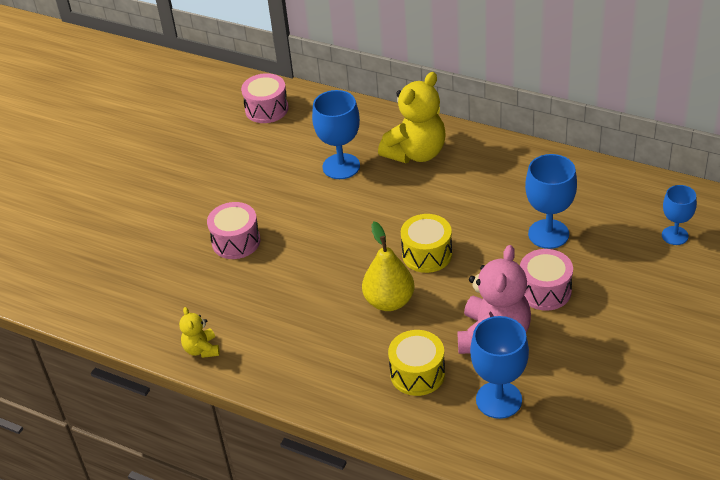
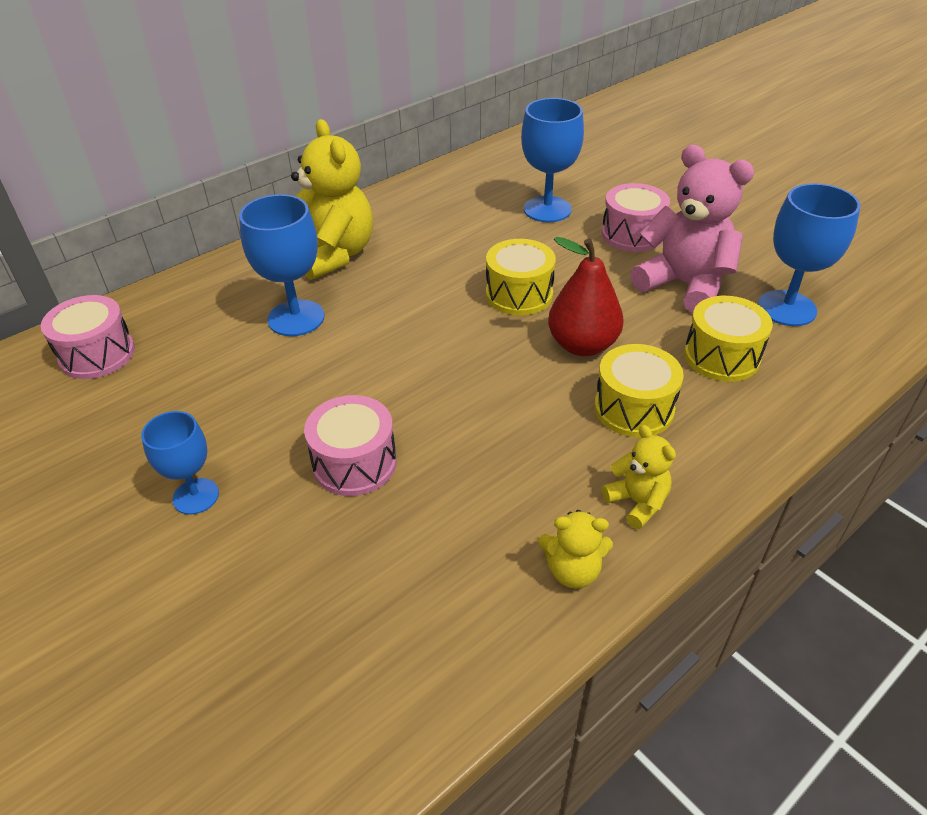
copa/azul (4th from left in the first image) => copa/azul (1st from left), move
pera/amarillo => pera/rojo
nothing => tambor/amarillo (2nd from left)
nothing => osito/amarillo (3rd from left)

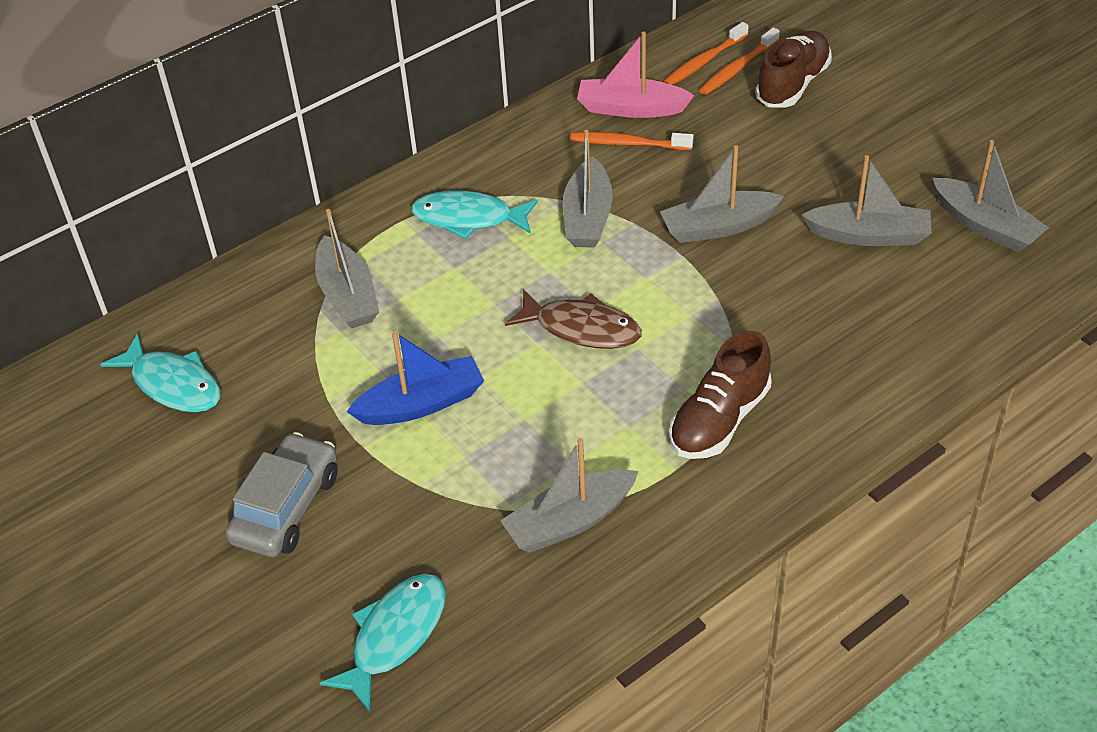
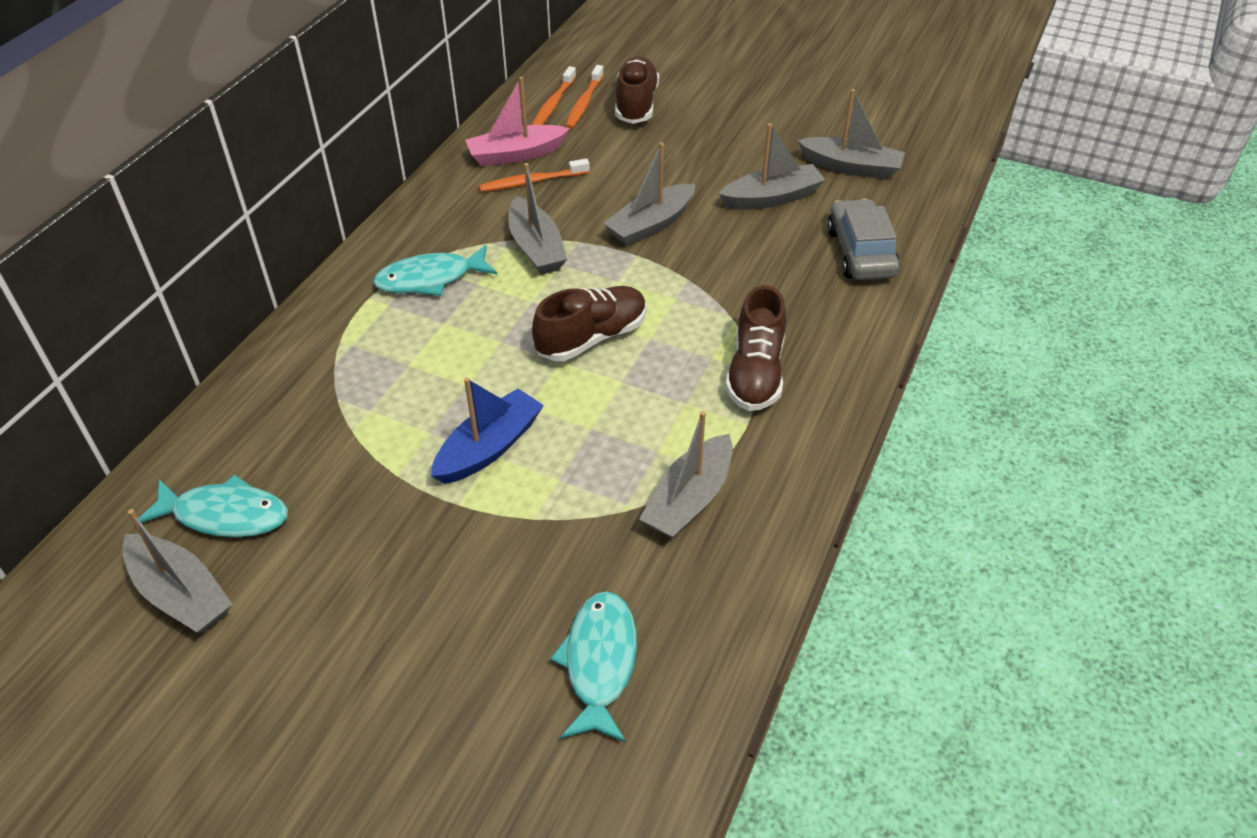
barco/gris (1st from left), move
pez/marrón => zapato/marrón (1st from left)
coche/gris, move

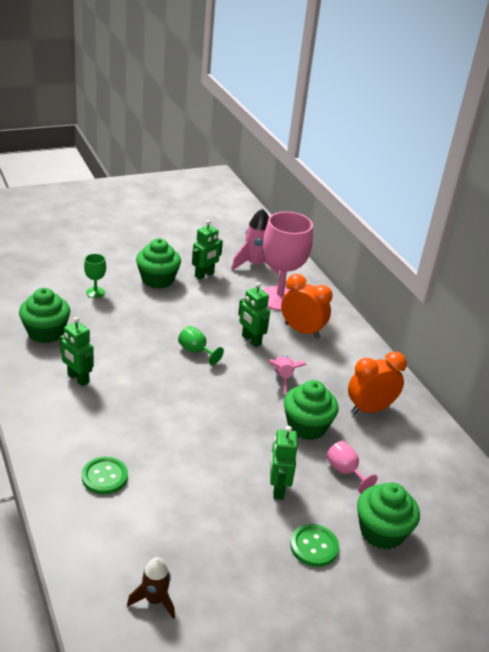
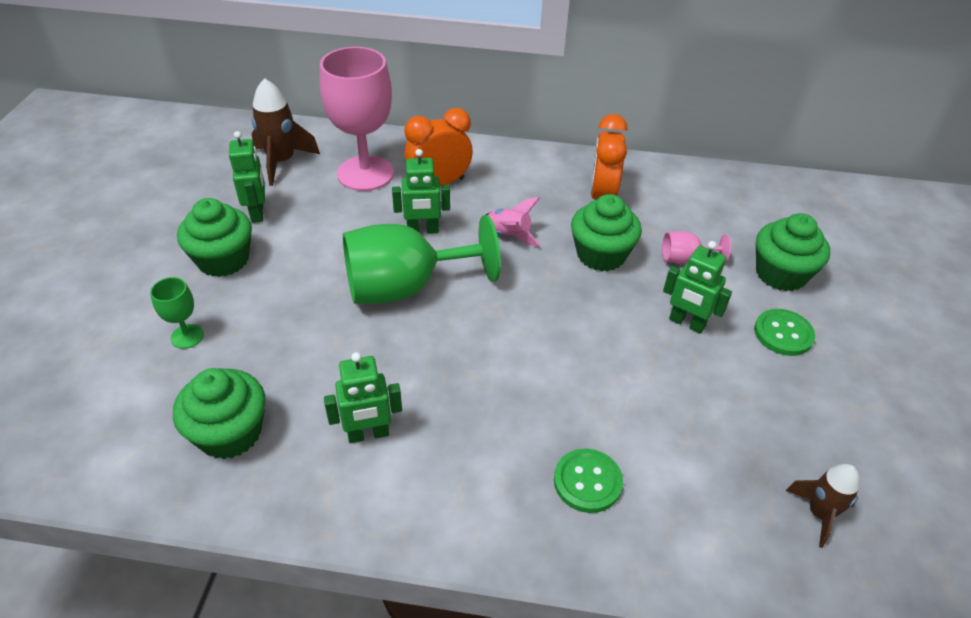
cohete/rosa (1st from left) => cohete/marrón (1st from left)
copa/verde (2nd from left), x2.25

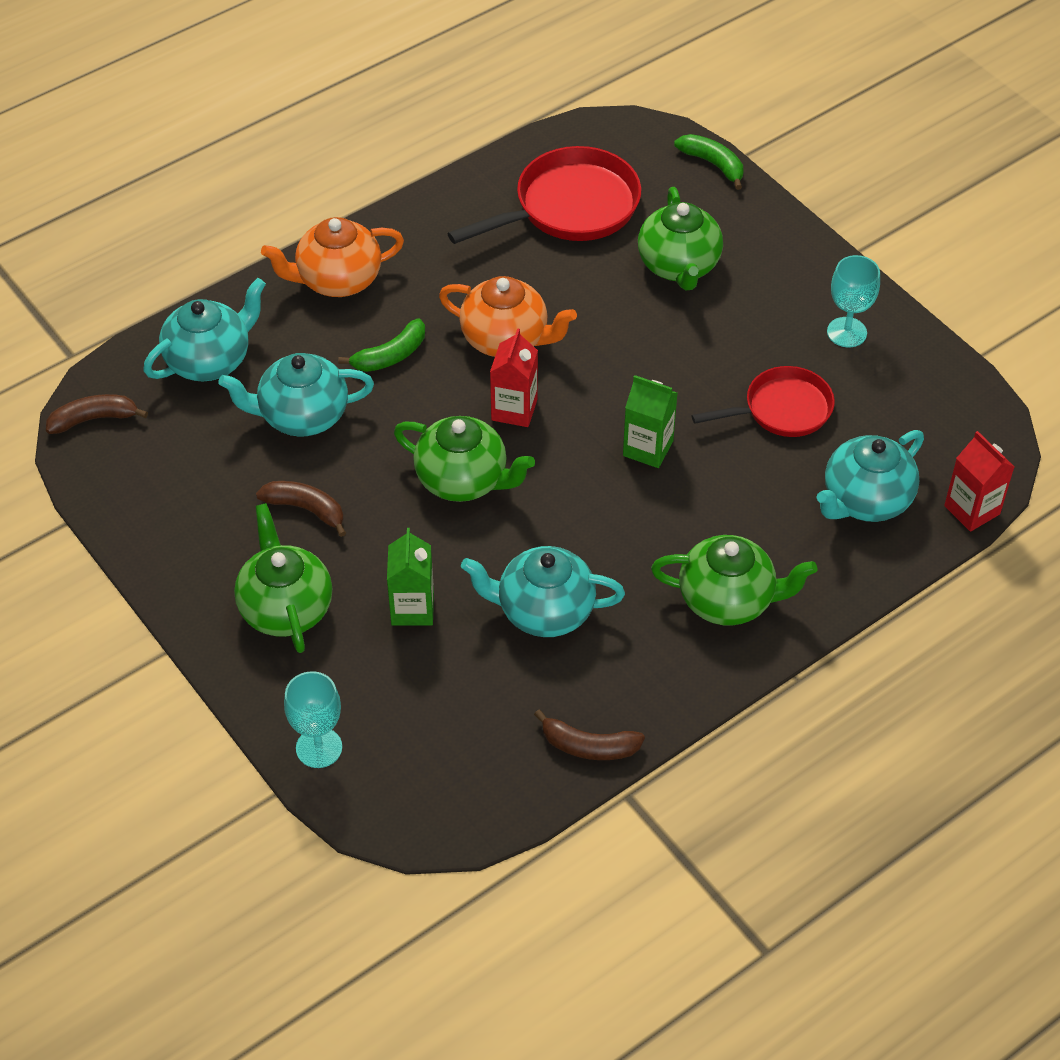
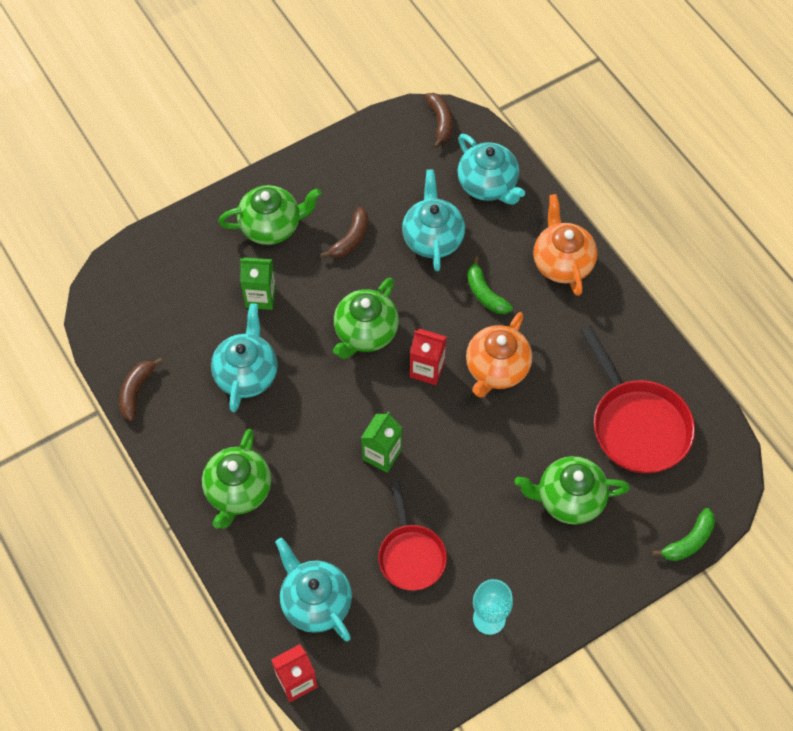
copa/turquesa (1st from left) => nothing

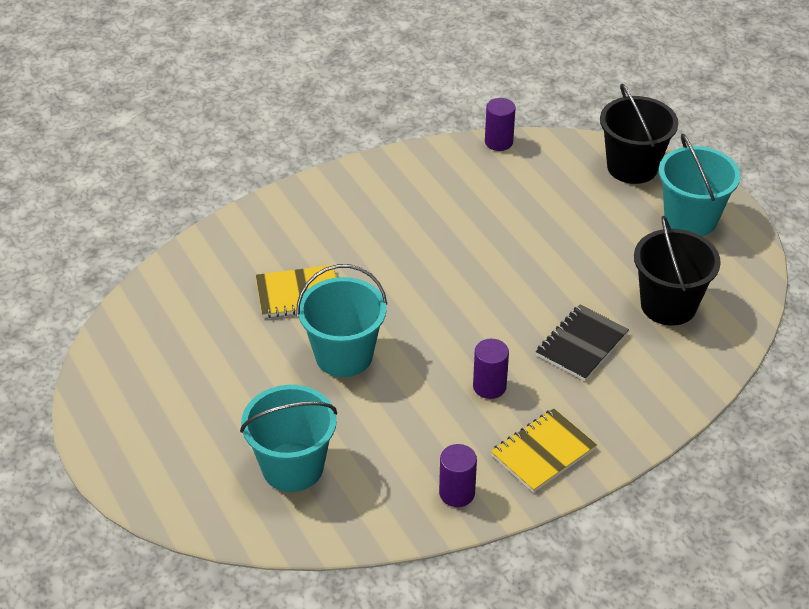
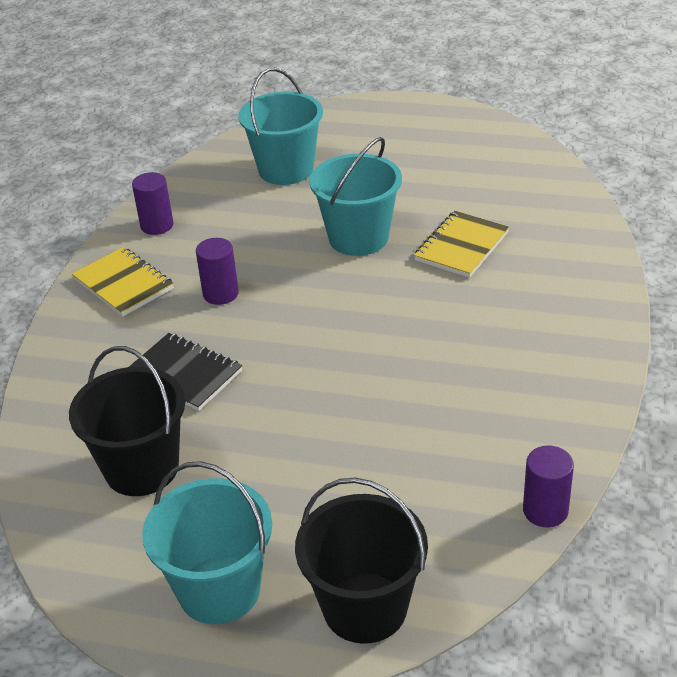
cuaderno/amarillo (2nd from left in the first image) => cuaderno/amarillo (1st from left), 45 degrees counterclockwise
cuaderno/negro, 45 degrees counterclockwise

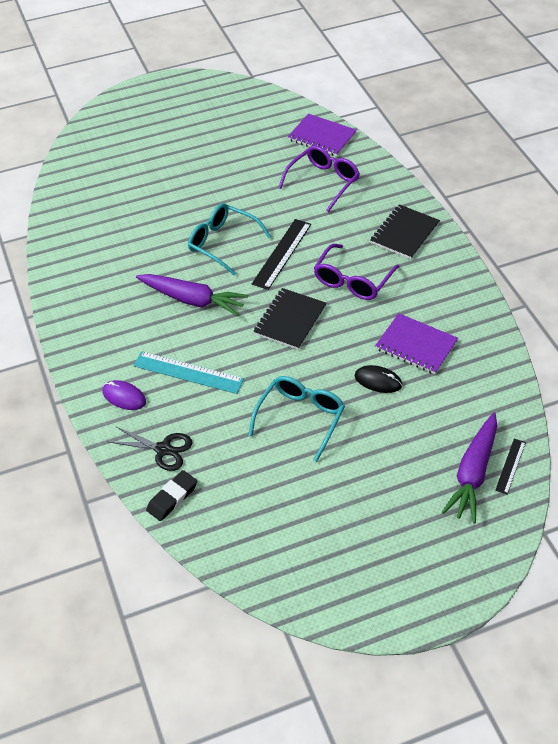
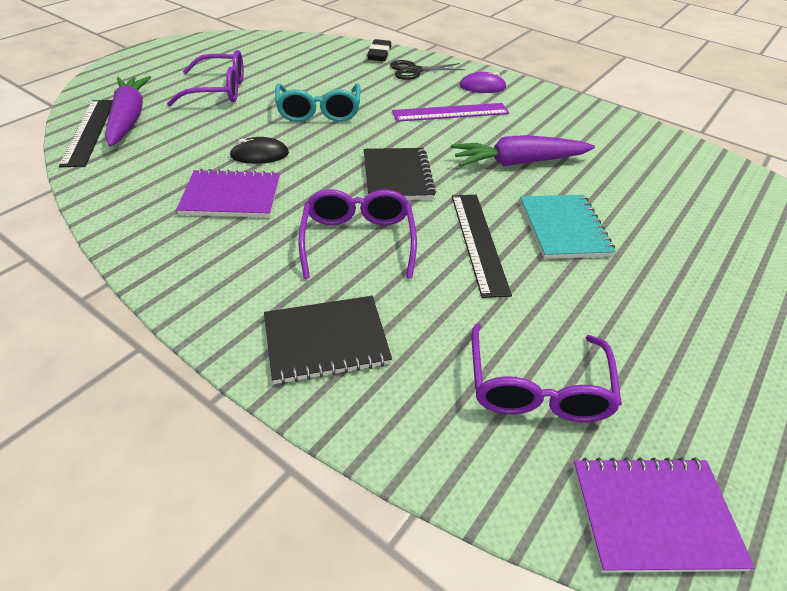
regla/negro (2nd from left in the first image) => regla/negro (1st from left), x1.78
nothing => gafas/morado (1st from left)
cuaderno/negro (2nd from left in the first image) => cuaderno/negro (1st from left), 75 degrees clockwise
regla/turquesa => regla/morado
gafas/turquesa (1st from left) => cuaderno/turquesa

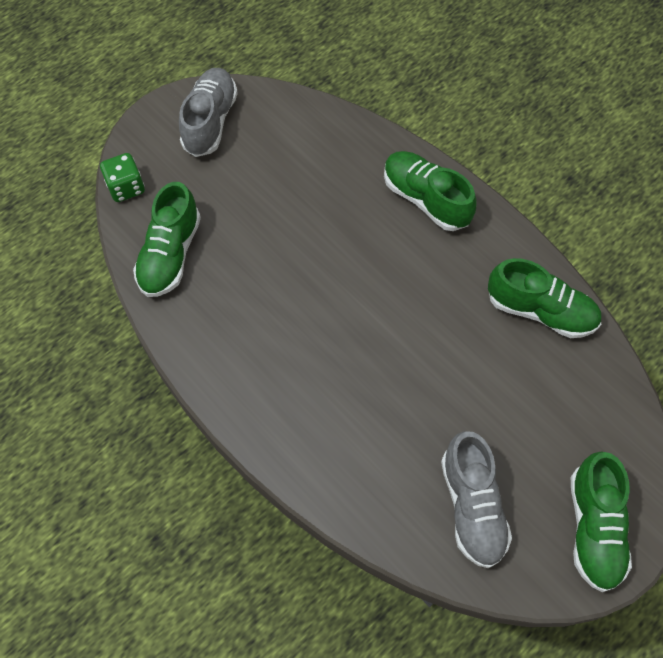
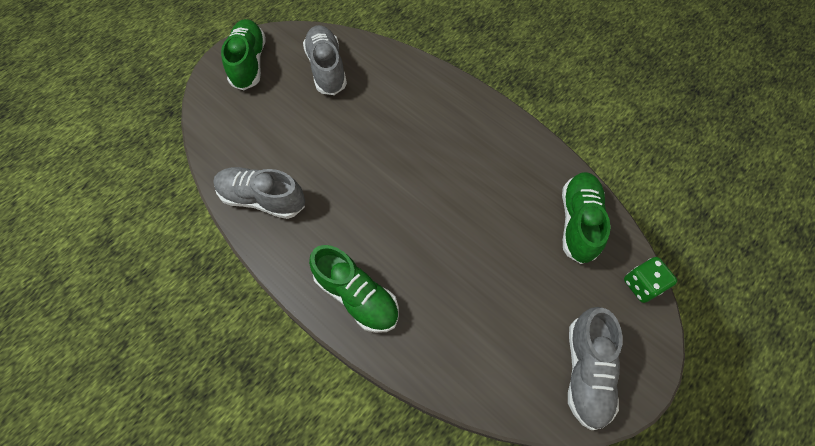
zapato/verde (3rd from left) => zapato/gris (1st from left)

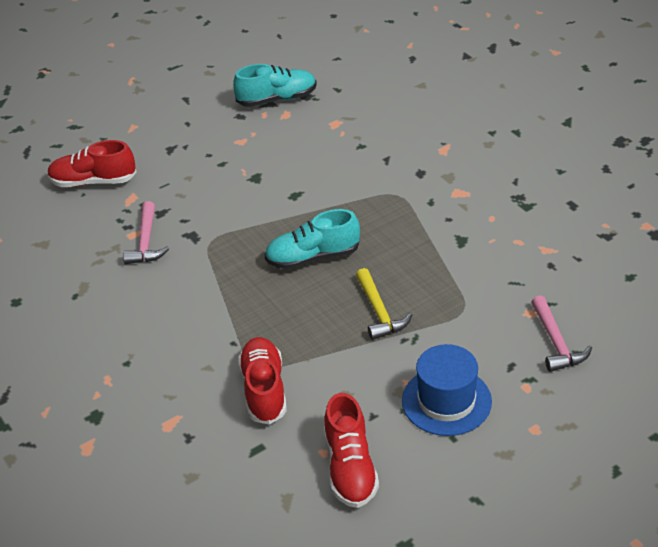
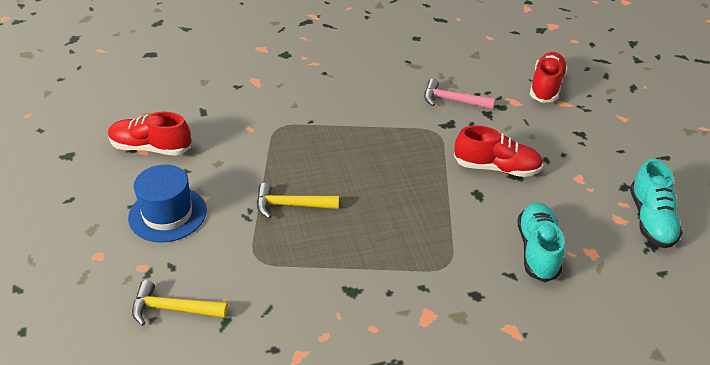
martillo/rosa (2nd from left) => martillo/amarillo (1st from left)
zapato/rojo (2nd from left), move
zapato/turquesa (2nd from left in the first image) => zapato/turquesa (1st from left), move

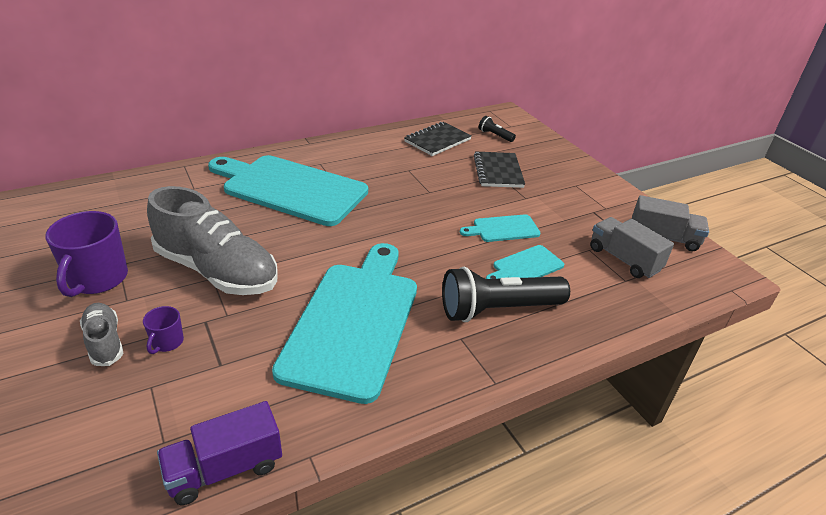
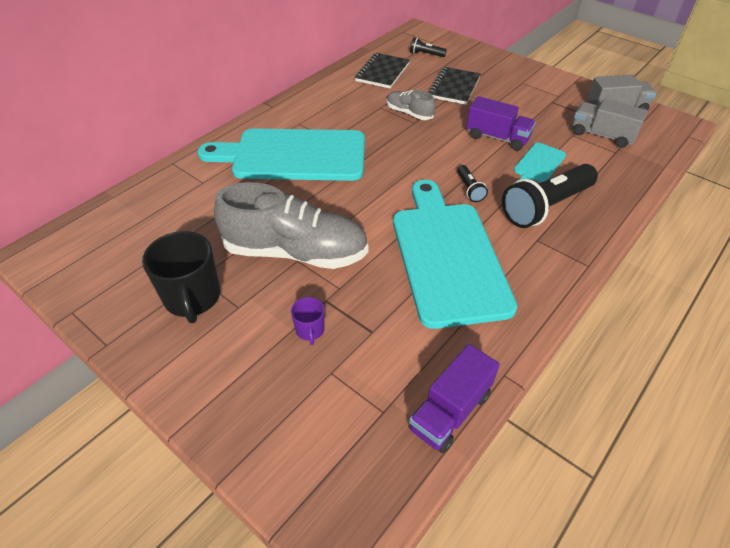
taza/morado (1st from left) => taza/negro
zapato/gris (1st from left in the first image) => zapato/gris (2nd from left), move
cuaderno/negro (2nd from left), 45 degrees clockwise
nothing => lámpara de mano/negro (2nd from left)
tabla de cortar/turquesa (3rd from left) => camión/morado (2nd from left)

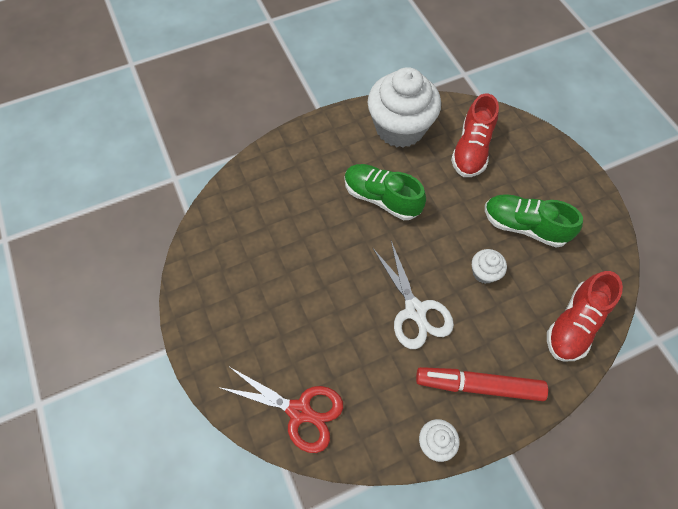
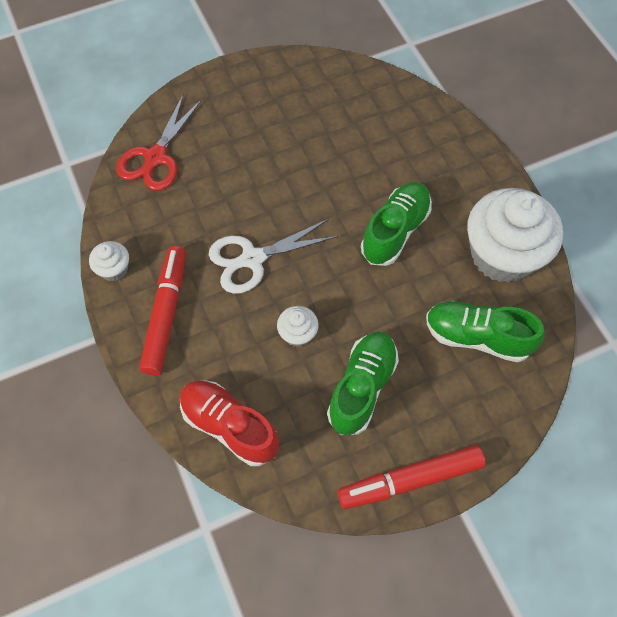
nothing => rotulador/rojo (2nd from left)
zapato/rojo (1st from left) => zapato/verde (3rd from left)

